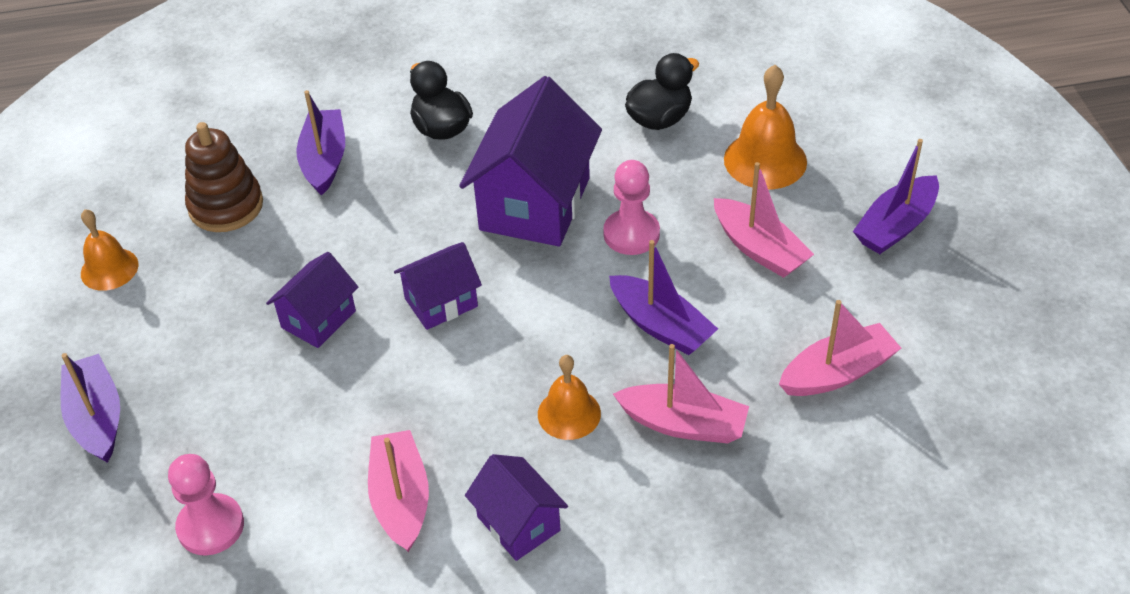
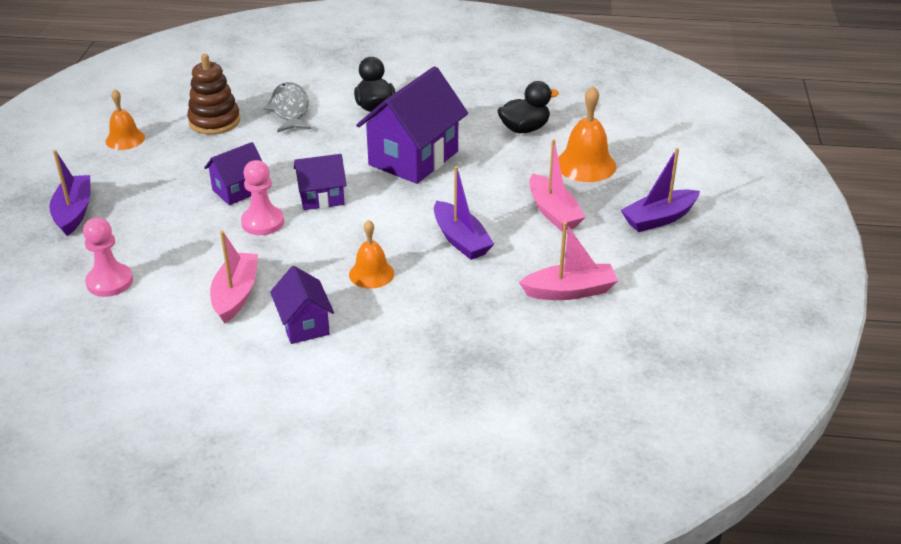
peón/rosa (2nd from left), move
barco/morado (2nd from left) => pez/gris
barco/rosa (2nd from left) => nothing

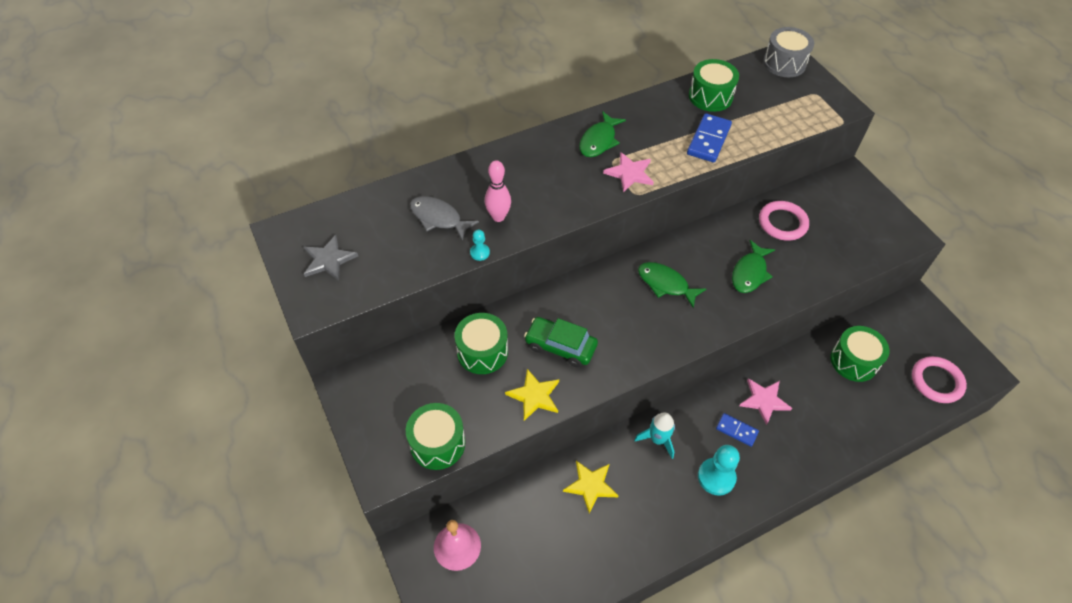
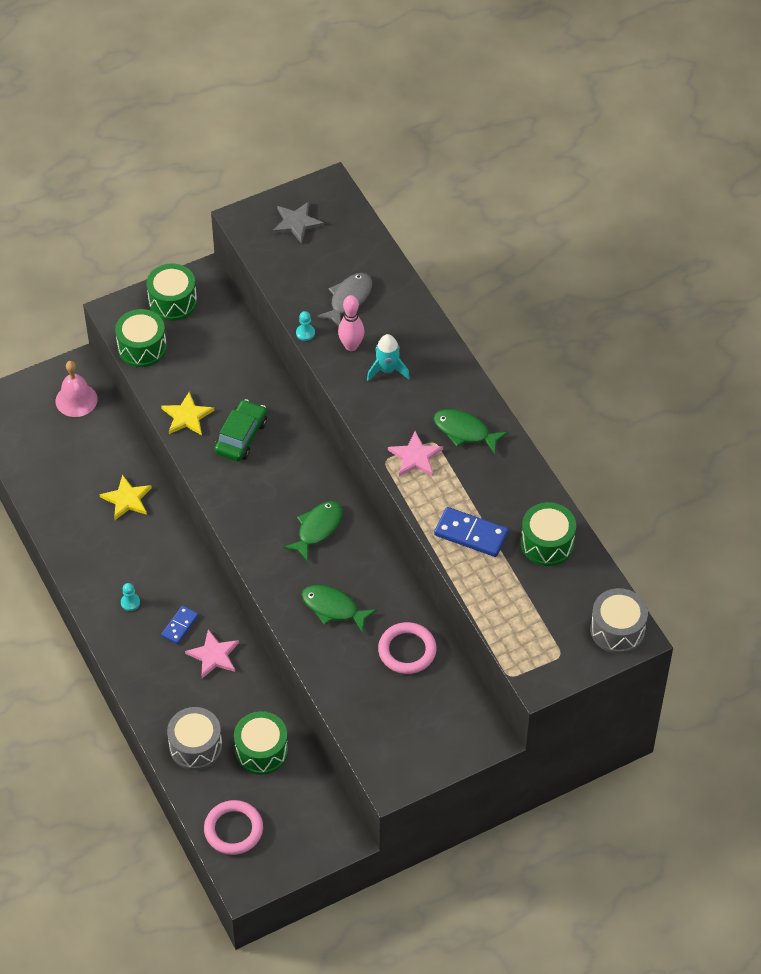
peón/turquesa (2nd from left in the first image) => peón/turquesa (1st from left), x0.52
tambor/verde (2nd from left), move
nothing => tambor/gris (1st from left)
cohete/turquesa, move

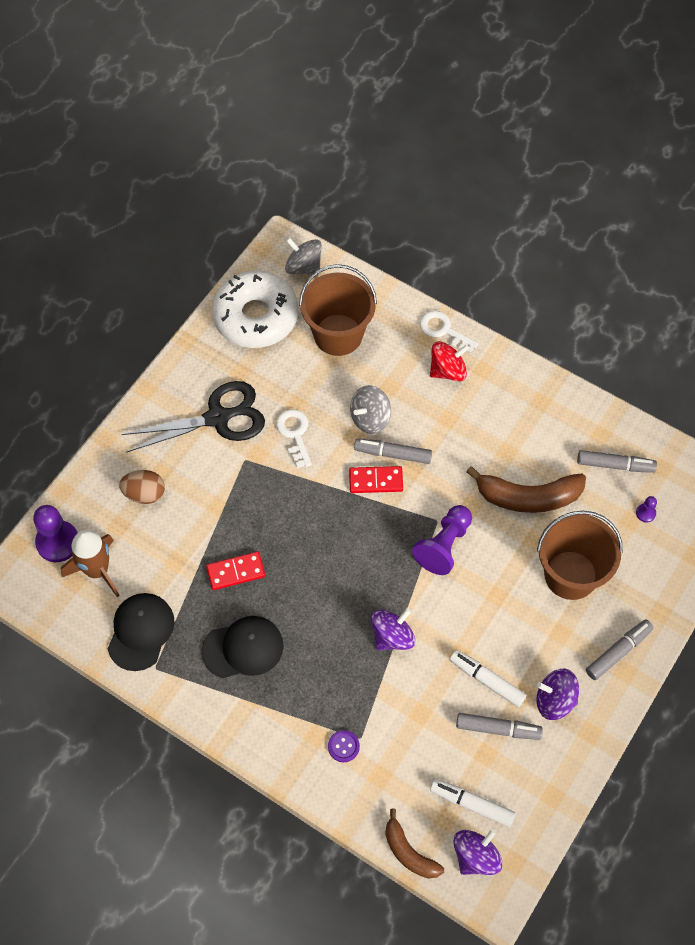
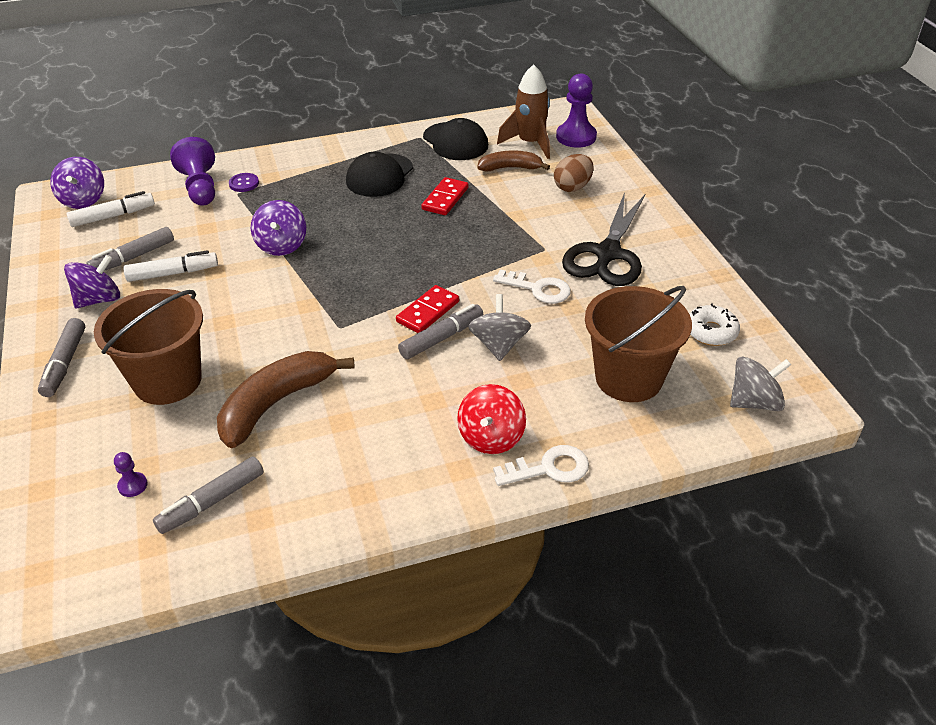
peón/morado (2nd from left), move
plátano/marrón (1st from left in the first image) => plátano/marrón (2nd from left), move
rosquilla/blanco, x0.47

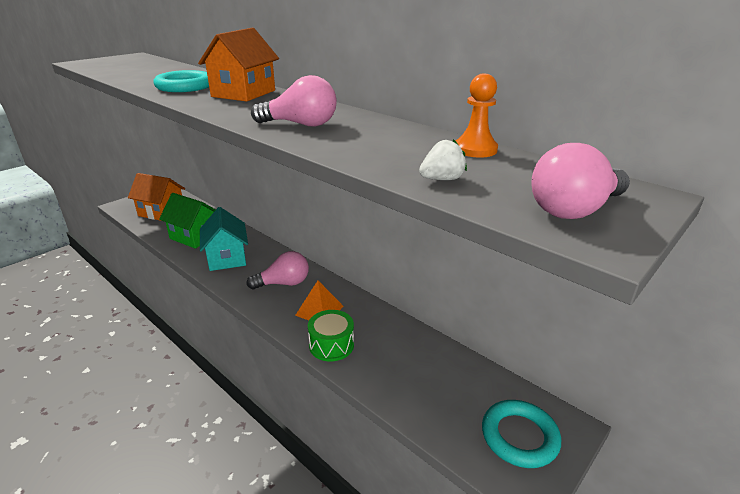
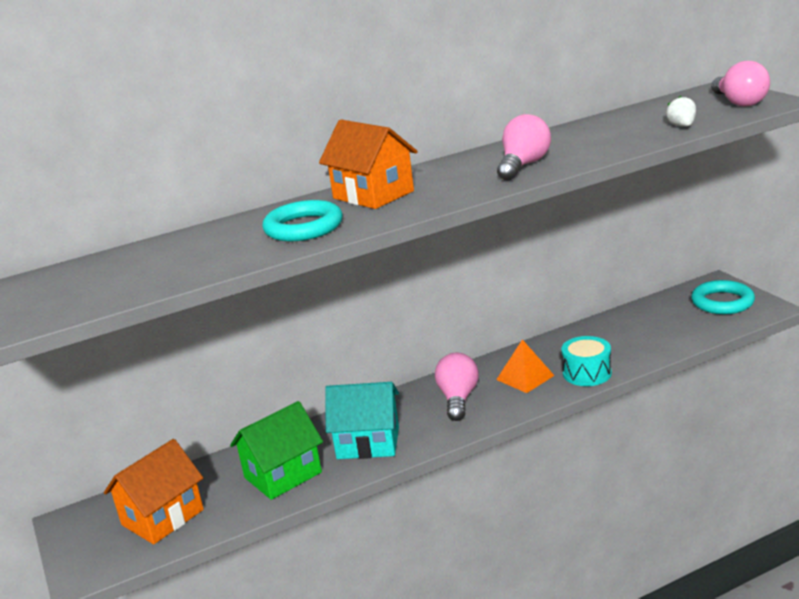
tambor/verde => tambor/turquesa
peón/naranja => nothing

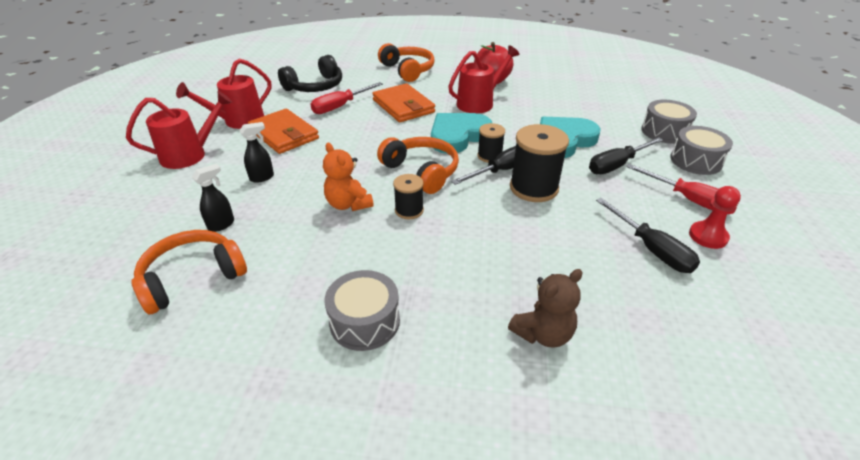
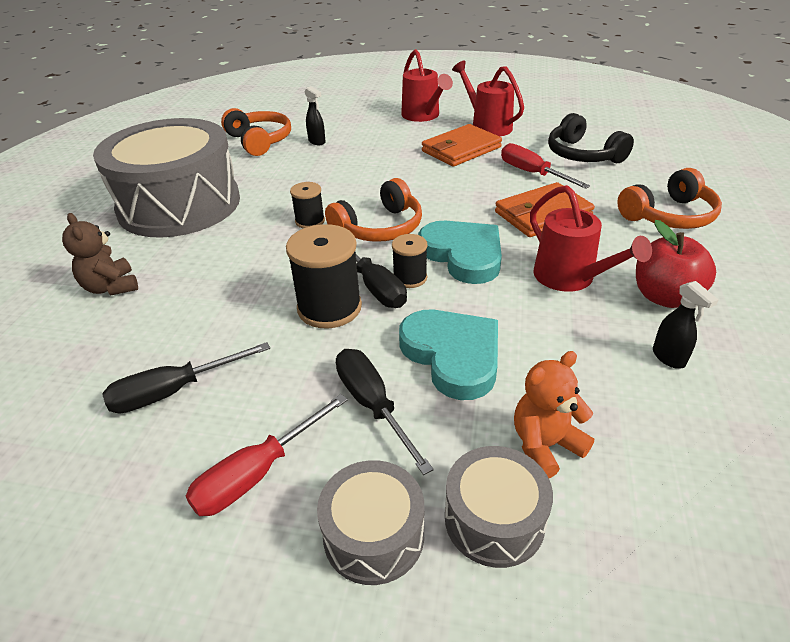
tambor/gris (1st from left), x2.21
osito/naranja, move
pulverizador/negro (2nd from left), move
peón/rojo => nothing

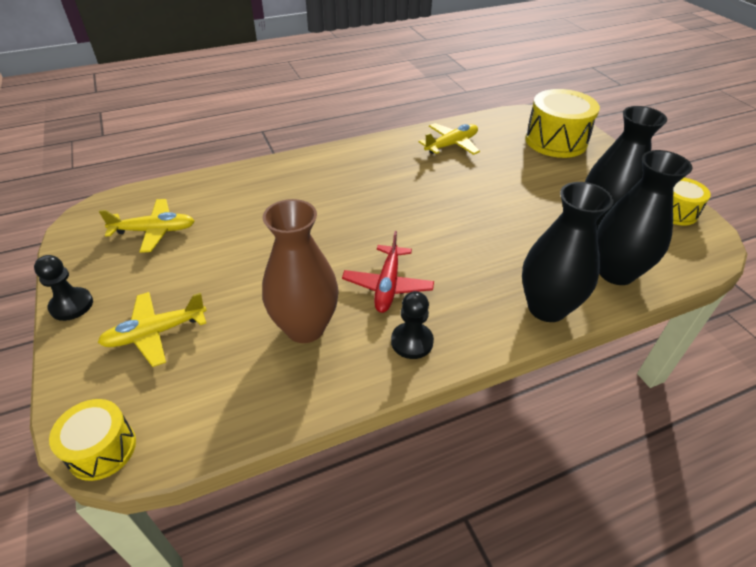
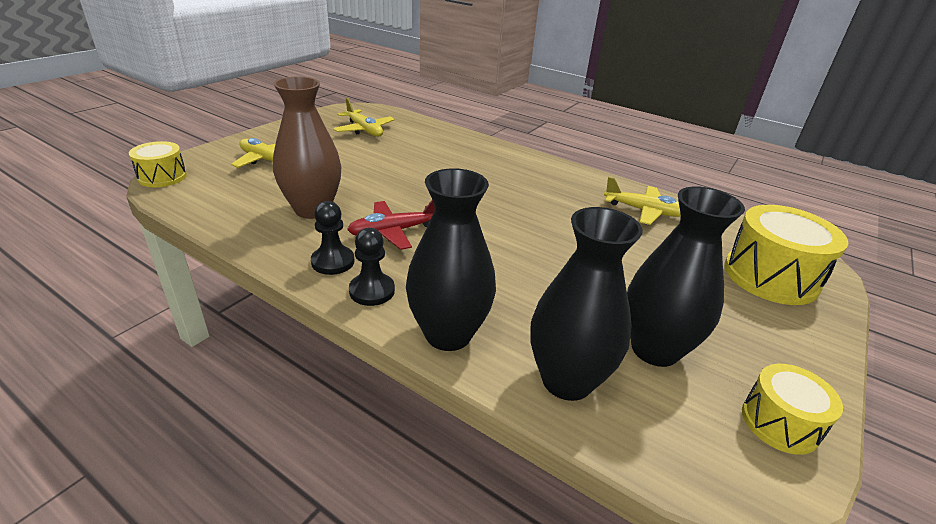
peón/negro (1st from left in the first image) => peón/negro (2nd from left), move

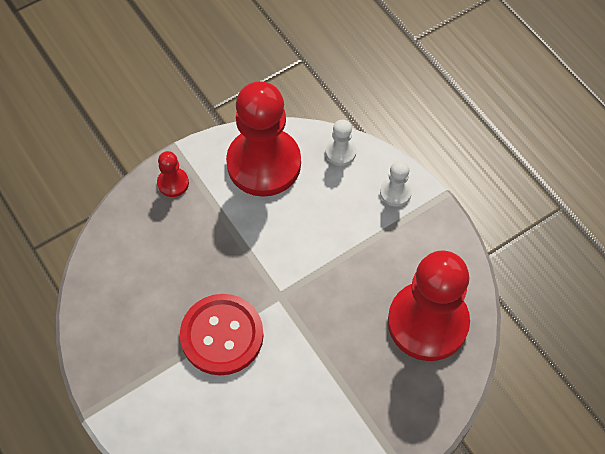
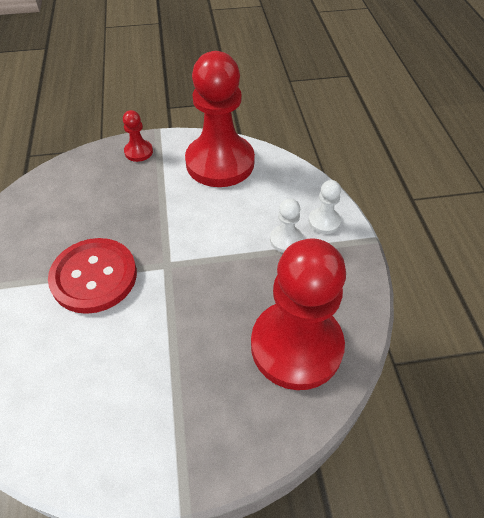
peón/blanco (1st from left), move

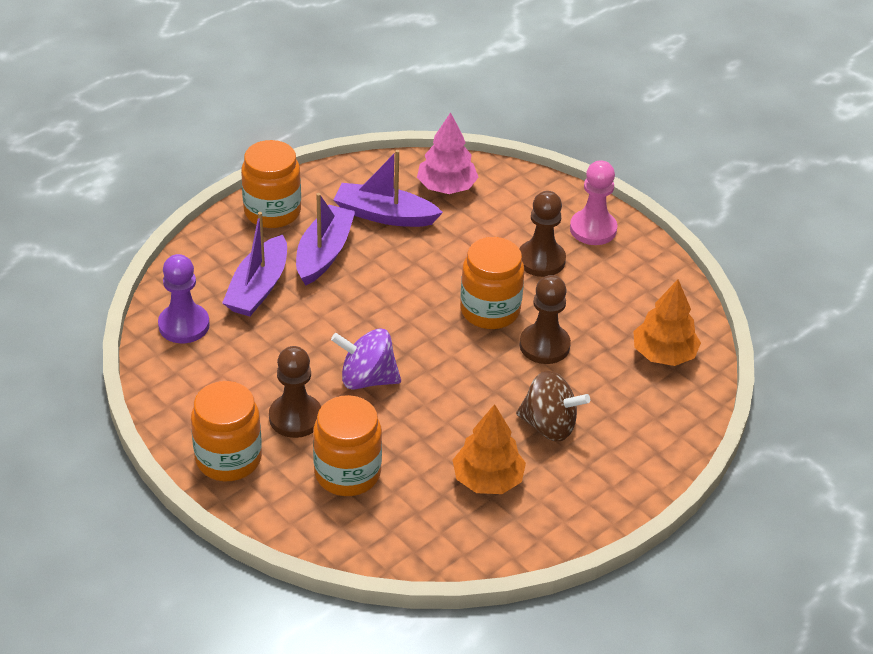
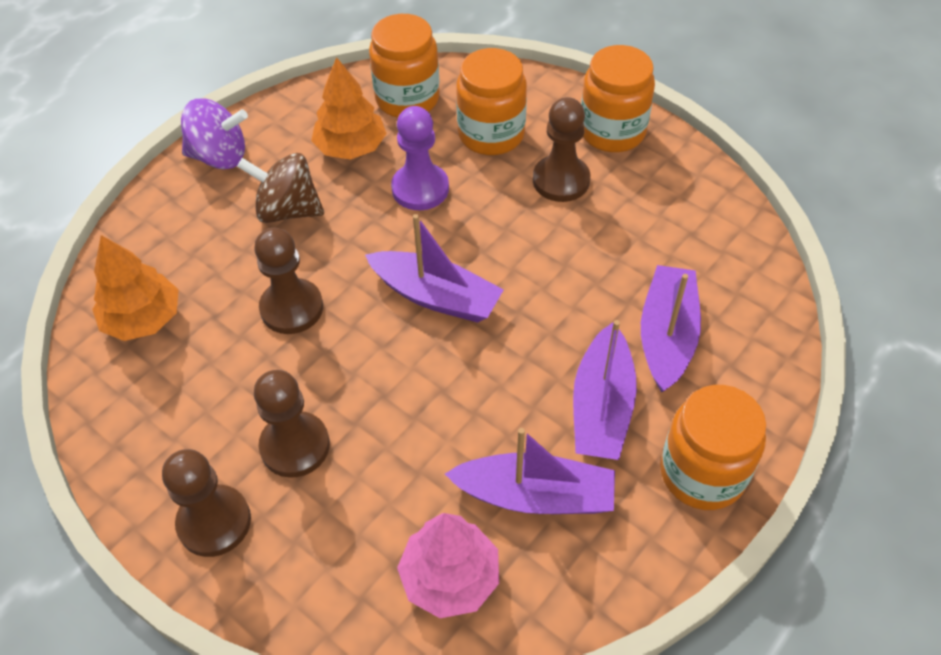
peón/rosa => peón/marrón (1st from left)
peonza/morado, move
nothing => barco/morado (1st from left)
tarro/naranja (4th from left in the first image) => tarro/naranja (1st from left), move
peón/morado, move

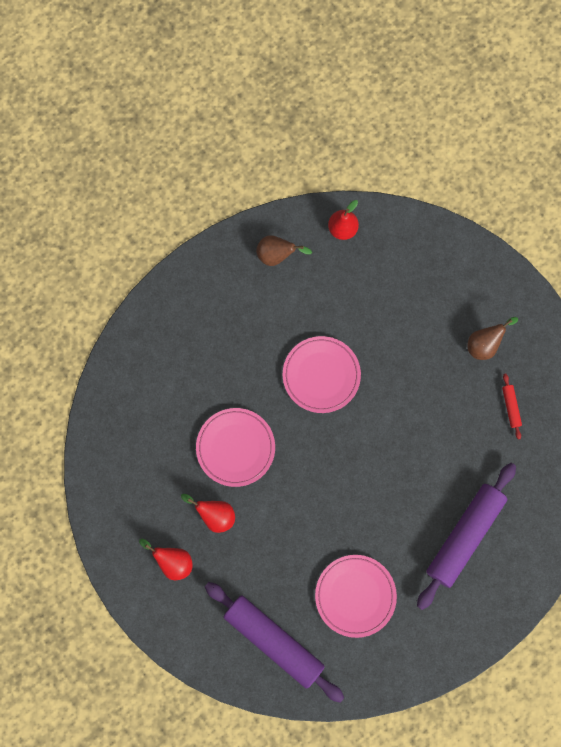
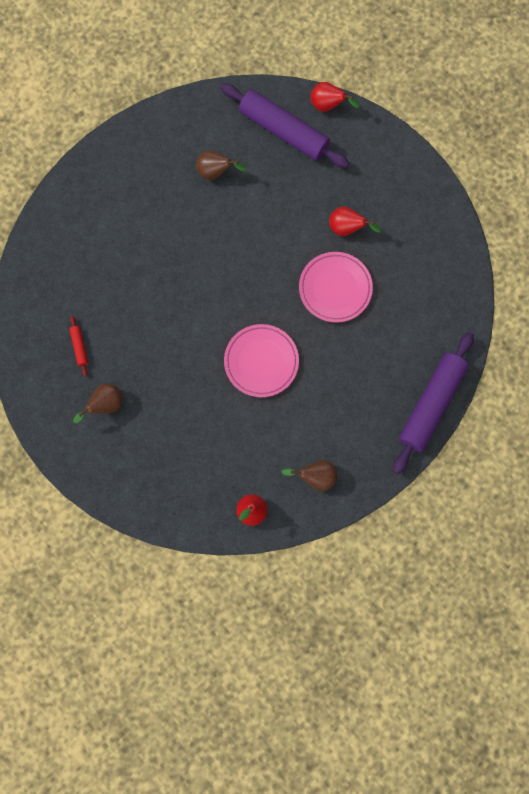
plato/rosa (3rd from left) => pera/marrón (2nd from left)
pera/rojo (1st from left in the first image) => pera/rojo (2nd from left), move
rodillo/morado (2nd from left), move

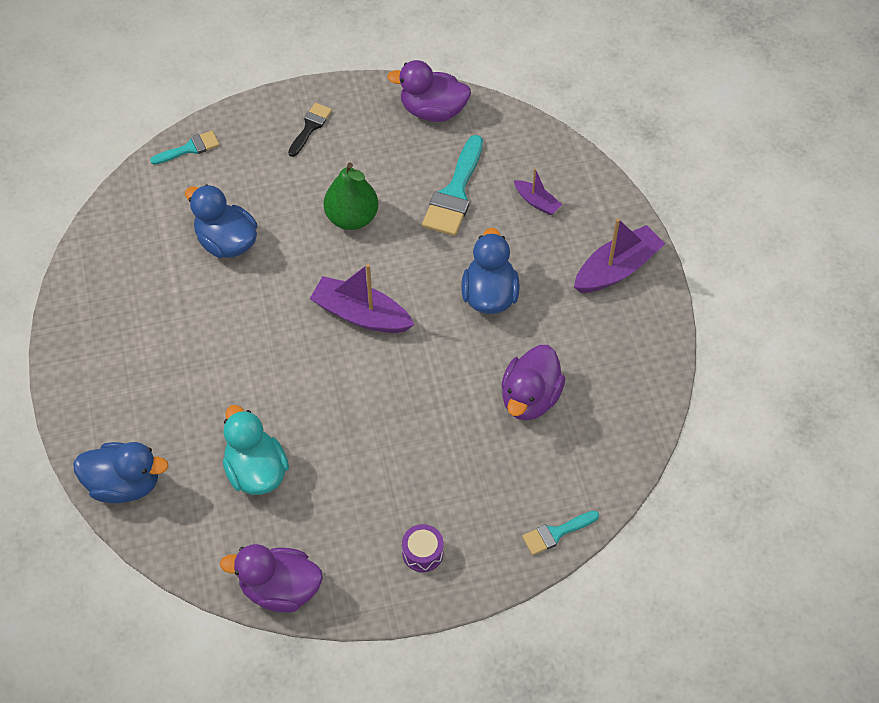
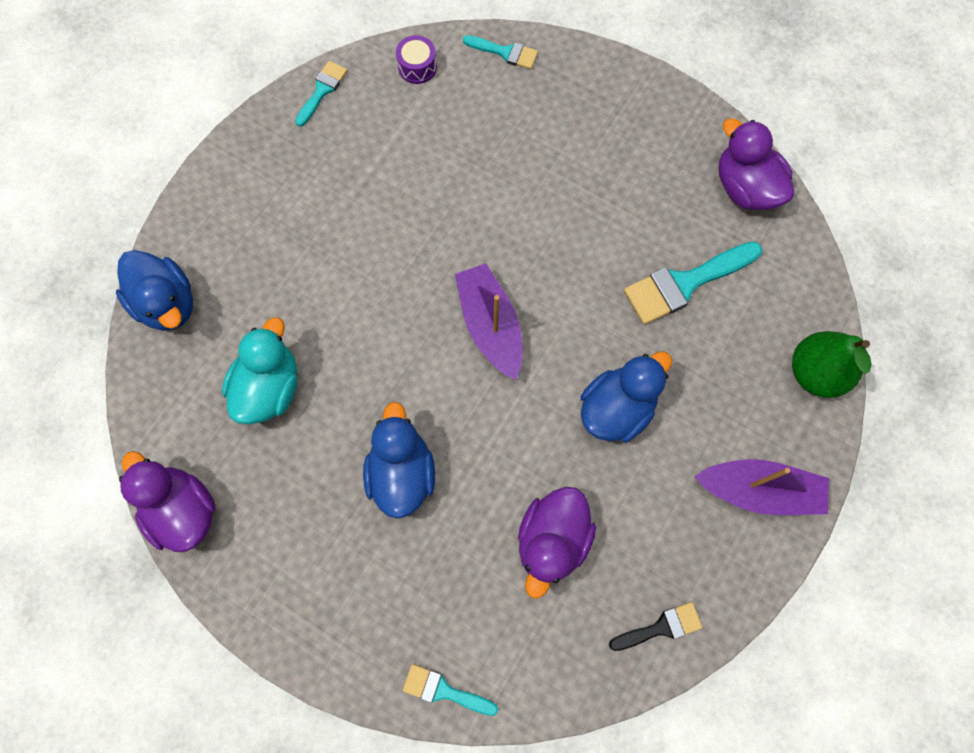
nothing => pincel/turquesa (1st from left)
pato/azul (2nd from left), move
tambor/morado, move
pato/morado (3rd from left in the first image) => pato/morado (2nd from left), 45 degrees counterclockwise
pincel/negro, move
pera/verde, move
barco/morado (2nd from left) => nothing

